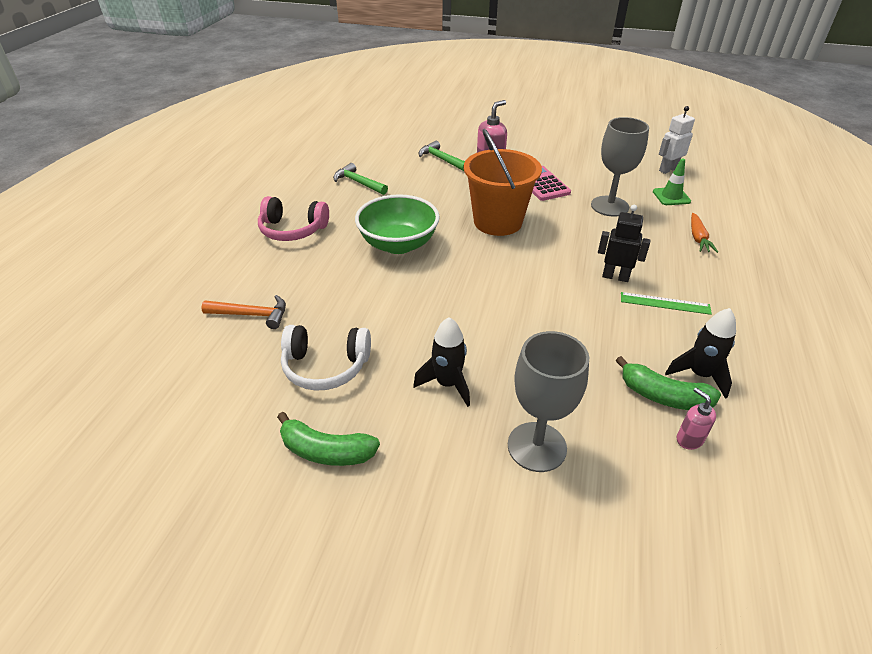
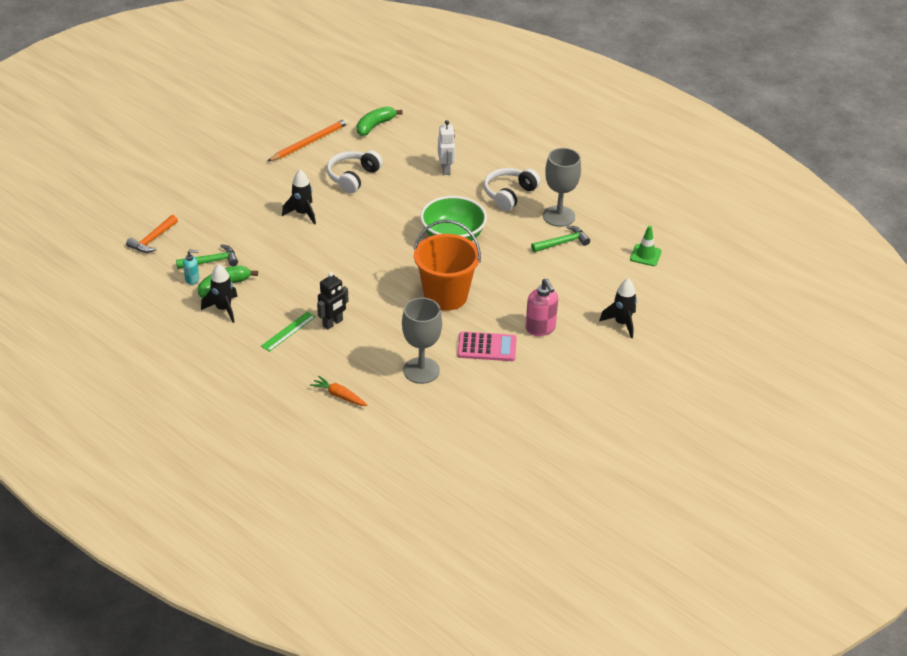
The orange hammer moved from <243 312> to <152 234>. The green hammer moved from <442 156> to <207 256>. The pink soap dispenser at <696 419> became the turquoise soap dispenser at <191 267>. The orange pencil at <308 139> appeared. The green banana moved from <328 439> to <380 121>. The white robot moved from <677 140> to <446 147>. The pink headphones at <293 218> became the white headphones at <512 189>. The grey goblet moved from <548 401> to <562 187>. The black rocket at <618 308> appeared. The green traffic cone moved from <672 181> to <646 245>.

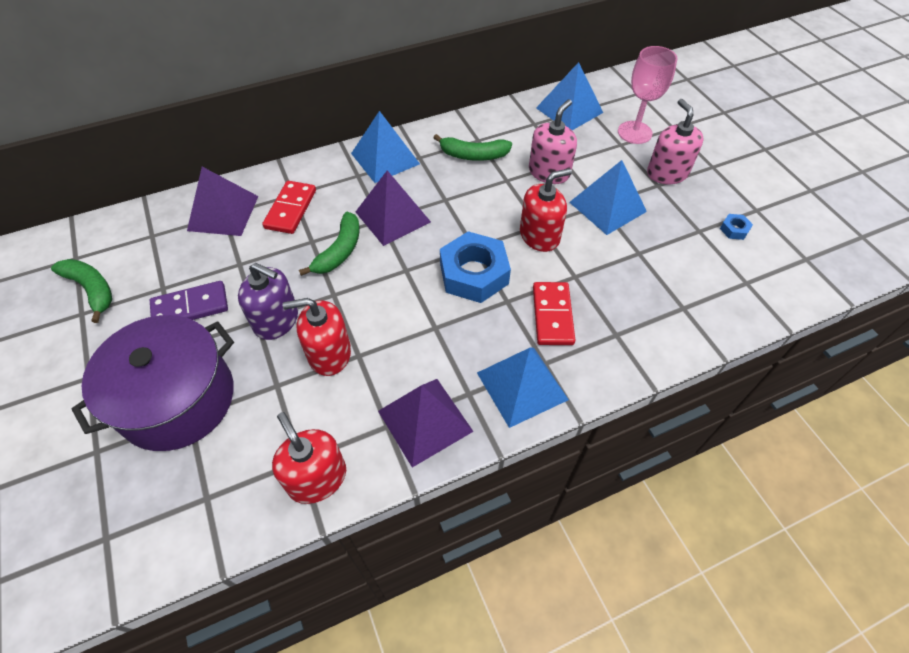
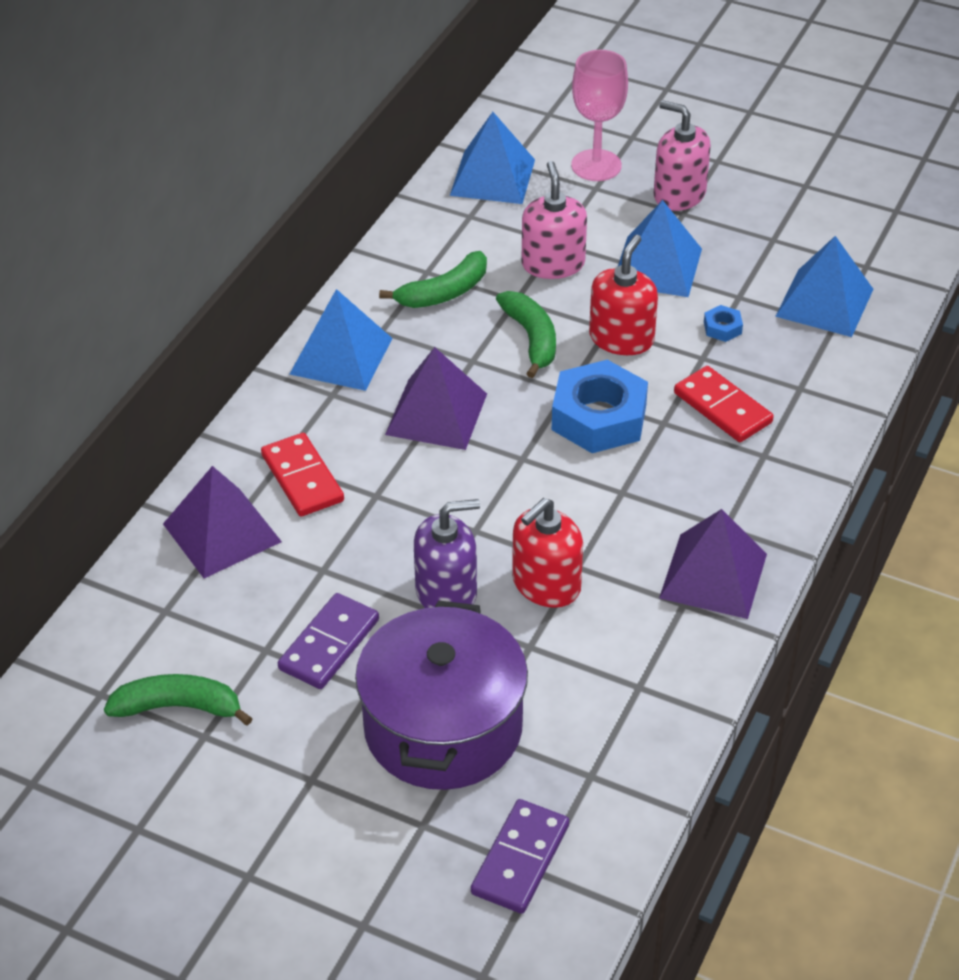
The purple domino at <520 856> appeared. The green banana moved from <329 244> to <526 334>. The blue nut moved from <736 227> to <723 323>. The blue pyramid moved from <523 387> to <824 286>. The red soap dispenser at <309 458> disappeared.

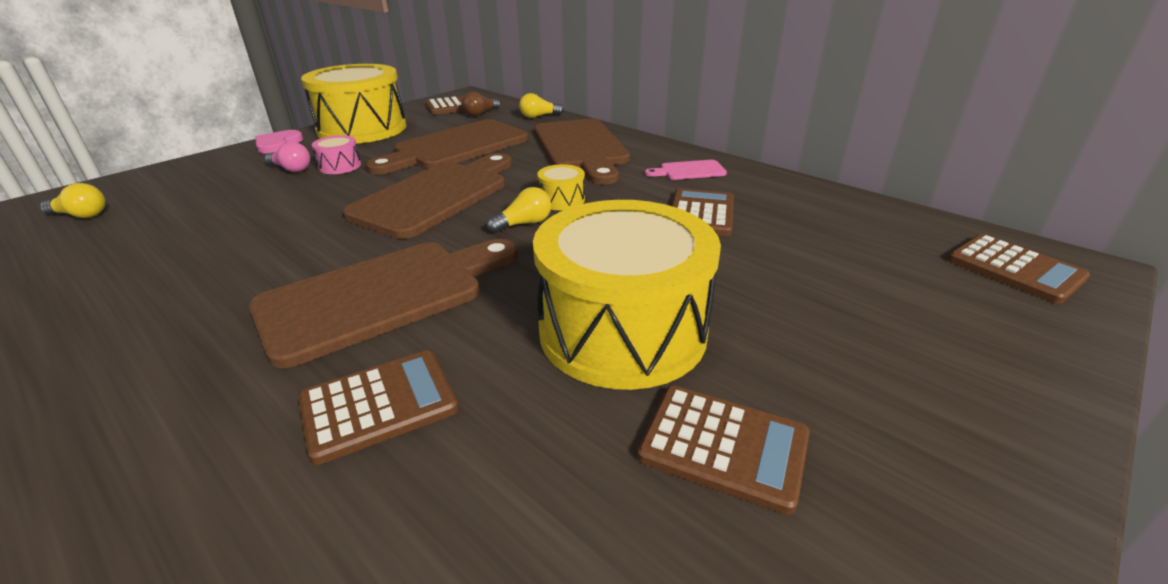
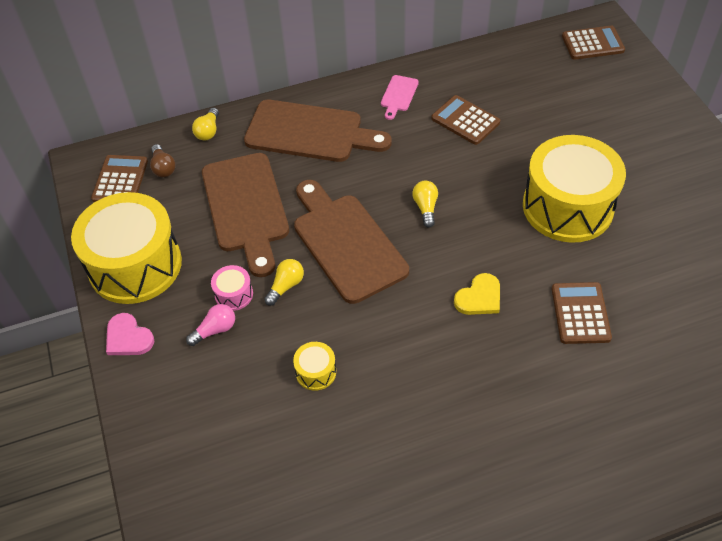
The yellow light bulb moved from <73 200> to <284 282>. The yellow drum moved from <561 187> to <314 366>. The brown cutting board at <383 303> was replaced by the yellow heart at <477 294>. The brown calculator at <723 450> disappeared.

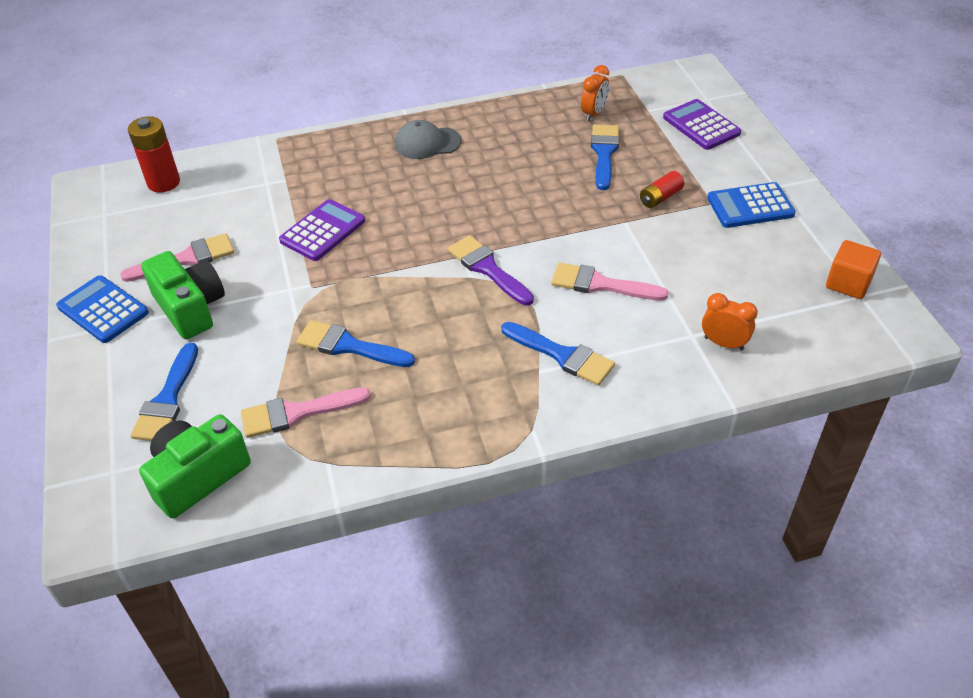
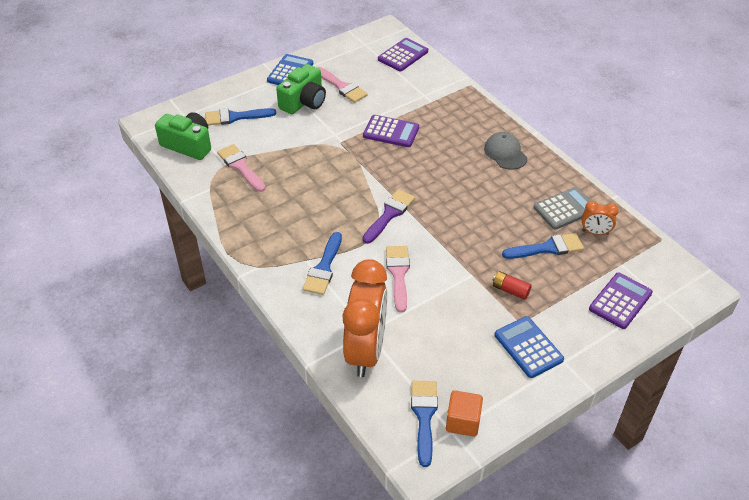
The orange clock at <730 321> changed to 2.28 times the size. The red battery at <154 154> was replaced by the purple calculator at <403 55>. The blue brush moved from <356 343> to <424 424>. The grey calculator at <562 208> appeared.

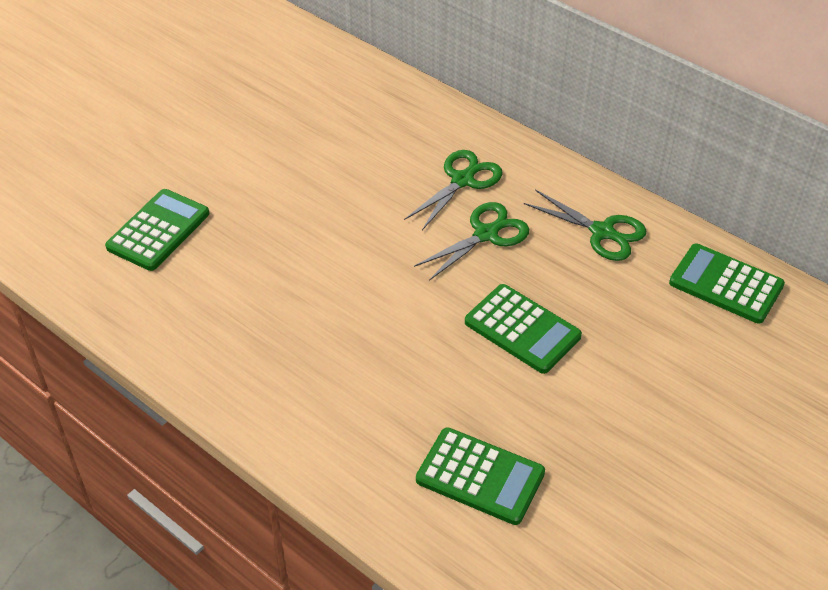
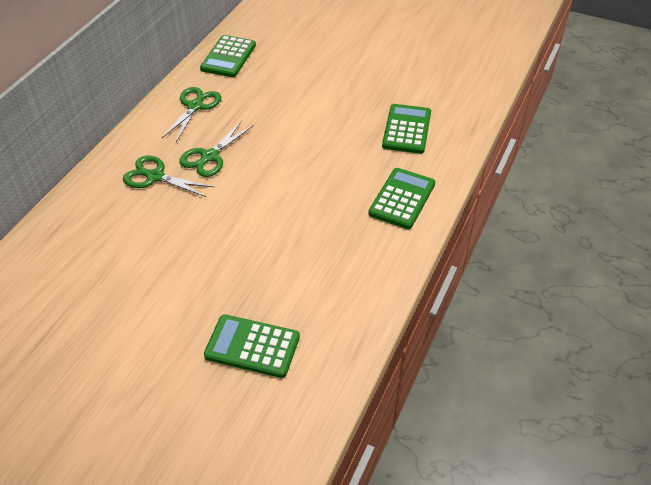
The green scissors at <471 241> turned 90 degrees counterclockwise. The green calculator moved from <523 329> to <401 198>.

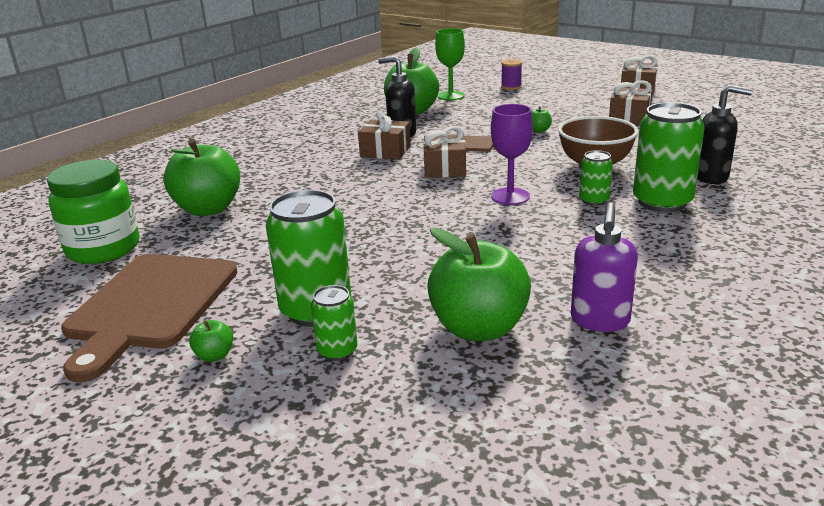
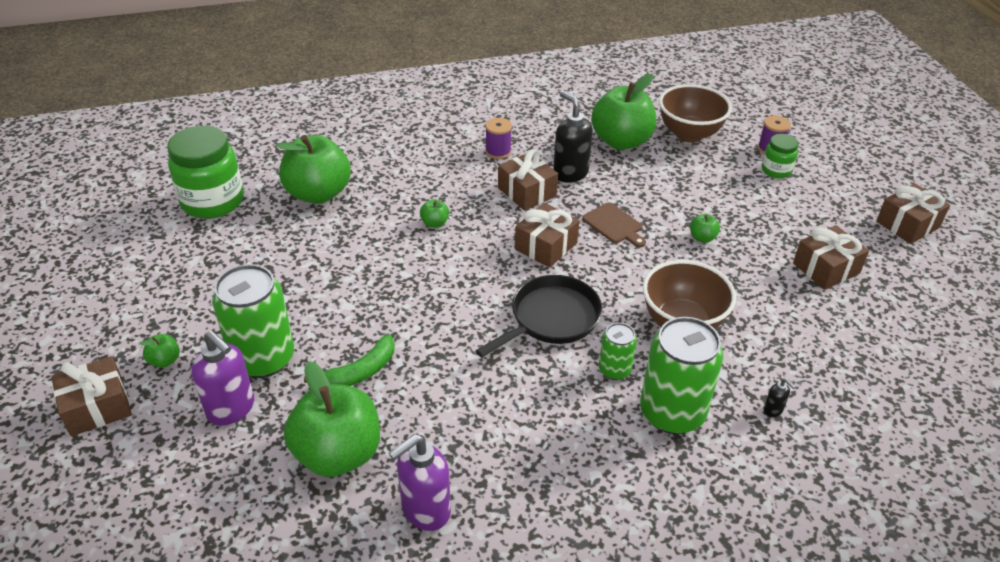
The brown gift at <91 396> appeared. The green can at <334 323> was replaced by the purple soap dispenser at <222 378>. The green banana at <349 360> appeared. The green apple at <434 213> appeared. The purple goblet at <512 154> was replaced by the black pan at <538 316>. The purple spool at <498 138> appeared. The green goblet at <450 64> was replaced by the brown bowl at <695 113>. The green jar at <780 156> appeared. The black soap dispenser at <725 134> changed to 0.44 times the size. The brown cutting board at <149 318> disappeared.

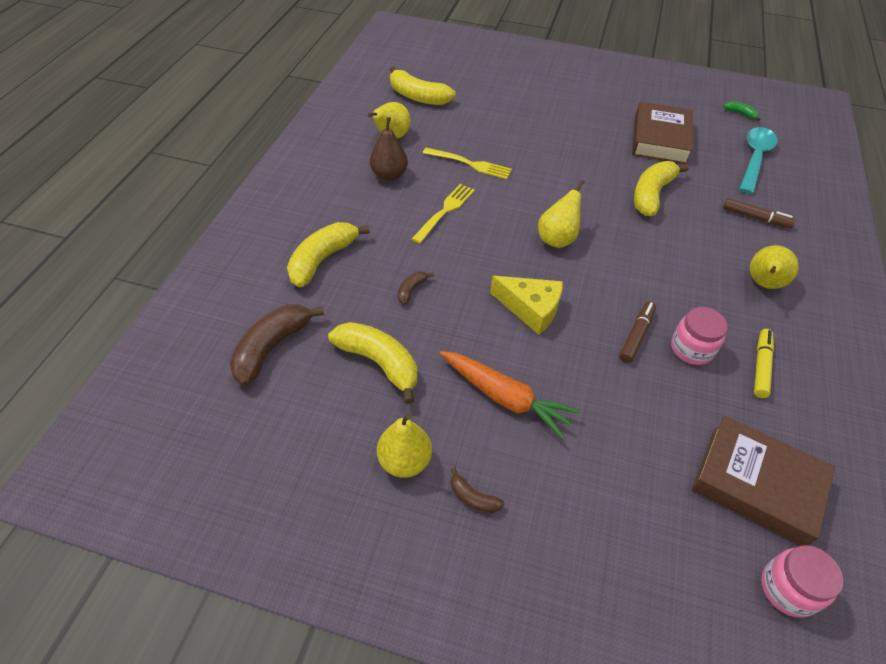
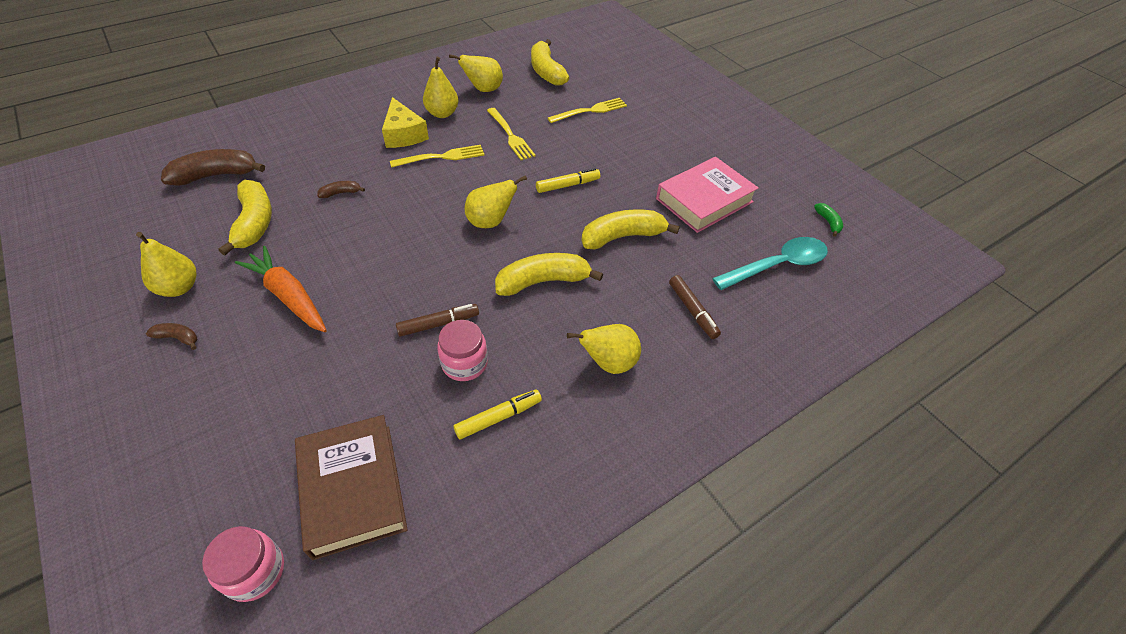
The brown banana at <477 490> turned 120 degrees clockwise. The orange carrot at <510 395> turned 150 degrees clockwise. The yellow cheese moved from <526 305> to <405 122>. The brown pear at <389 149> became the yellow pear at <440 87>. The yellow banana moved from <328 254> to <549 274>. The yellow marker at <568 180> appeared. The yellow fork at <587 110> appeared. The brown book at <662 133> became the pink book at <707 195>.

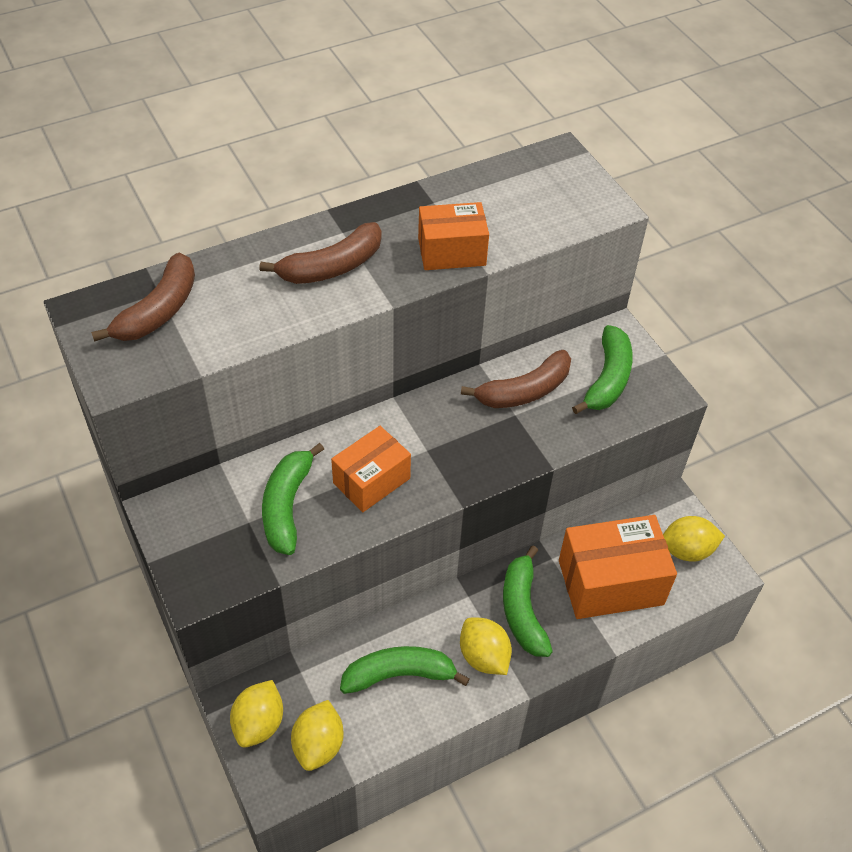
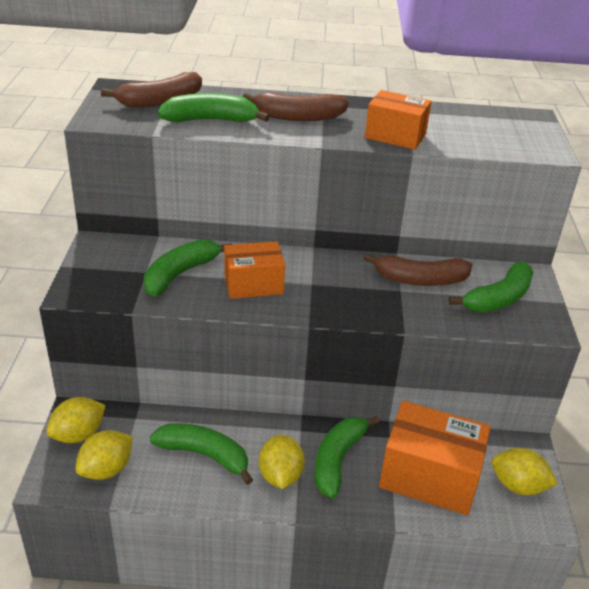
The green banana at <213 107> appeared.

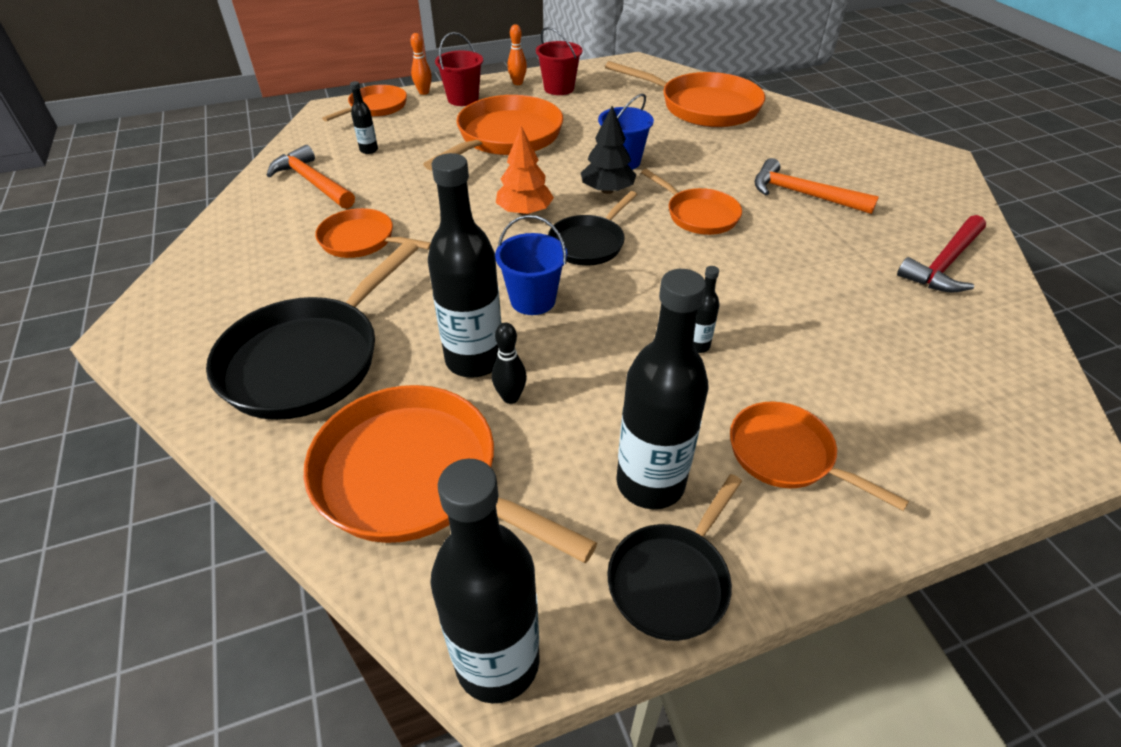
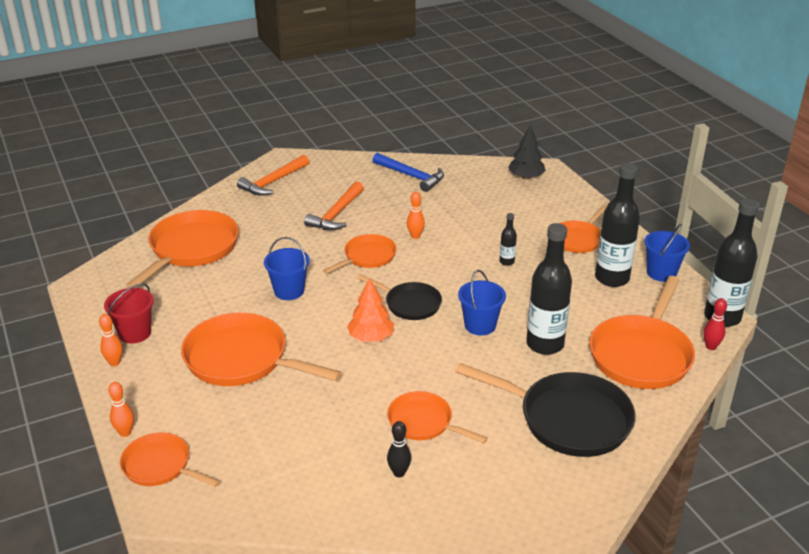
The orange hammer moved from <311 177> to <273 175>. The red hammer at <941 254> became the blue hammer at <408 172>. The orange pan at <373 233> turned 105 degrees clockwise. The black bowling pin moved from <509 363> to <399 449>. The orange bowling pin at <416 215> appeared. The black tree moved from <608 150> to <527 151>. The black pan at <675 557> was replaced by the blue bucket at <667 253>. The red bowling pin at <715 324> appeared. The black bottle at <364 117> disappeared. The red bucket at <459 69> disappeared.

